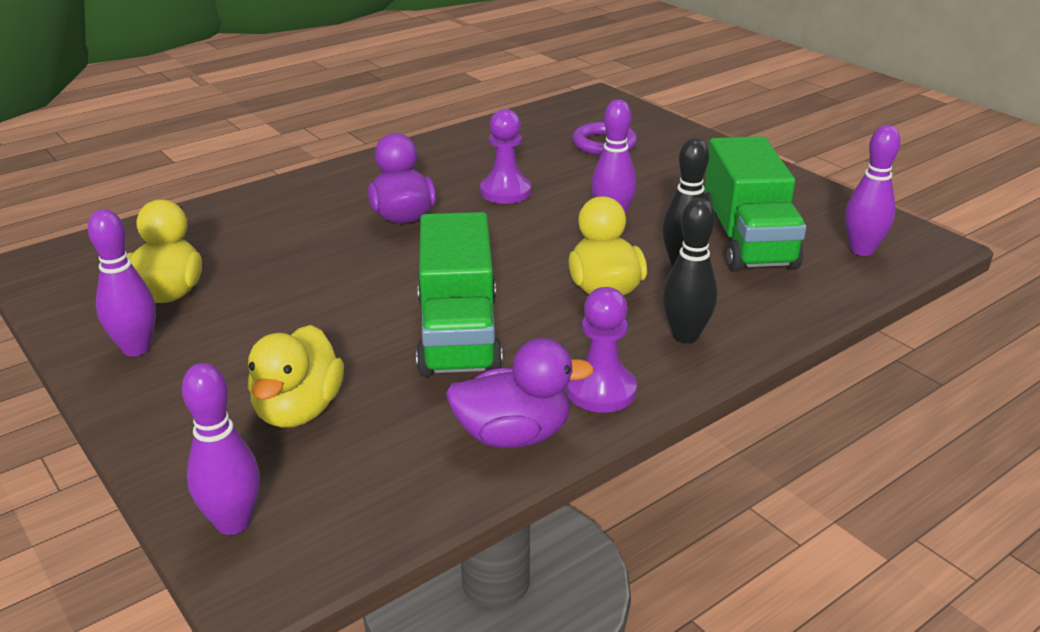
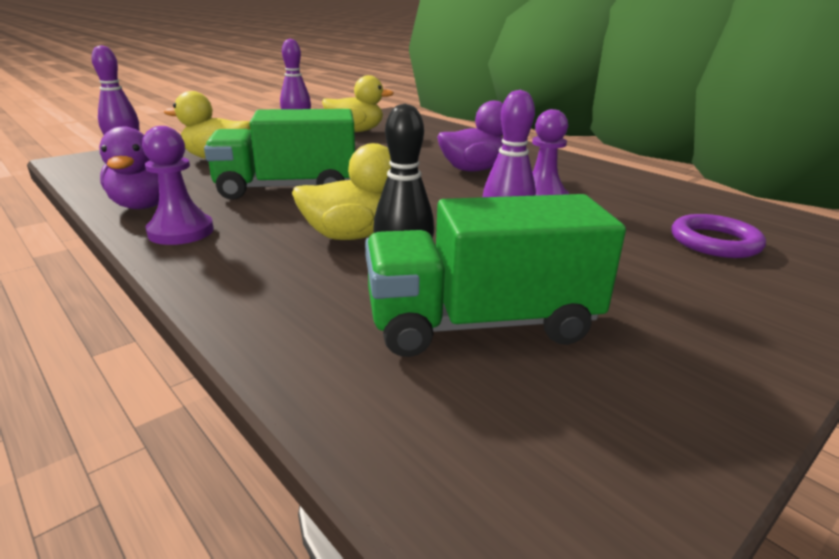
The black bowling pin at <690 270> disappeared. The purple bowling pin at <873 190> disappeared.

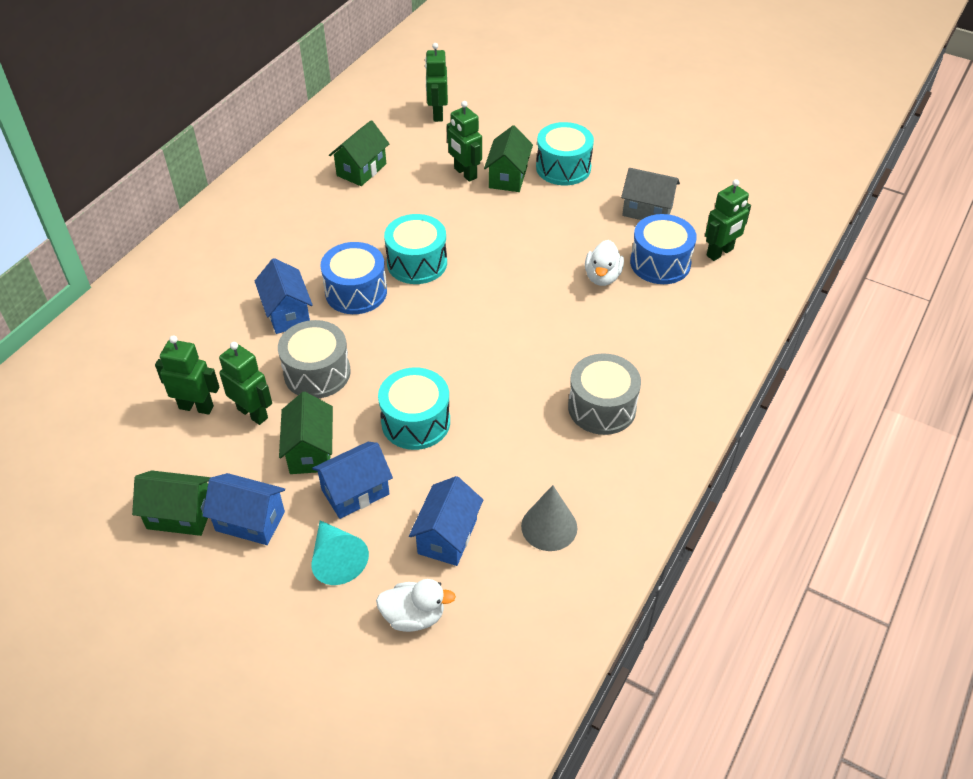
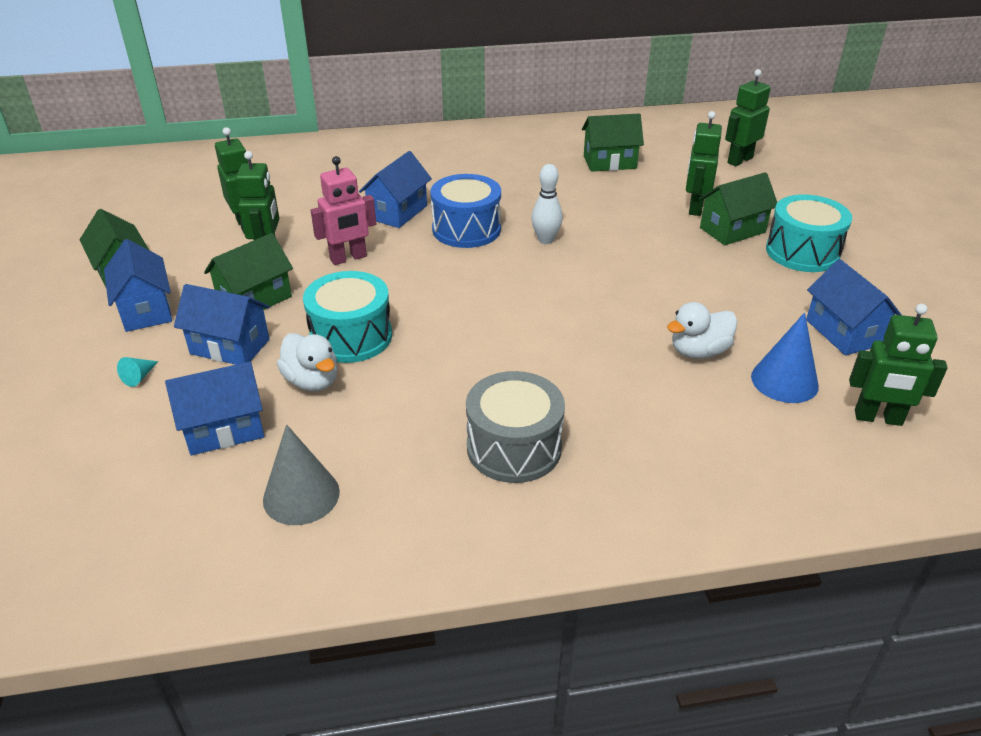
The turquoise cone at <340 552> changed to 0.47 times the size. The white duck moved from <416 605> to <307 362>. The grey drum at <314 359> was replaced by the pink robot at <343 210>. The turquoise drum at <415 249> was replaced by the white bowling pin at <547 204>. The blue drum at <663 249> was replaced by the blue cone at <785 358>. The grey house at <650 194> became the blue house at <854 307>.

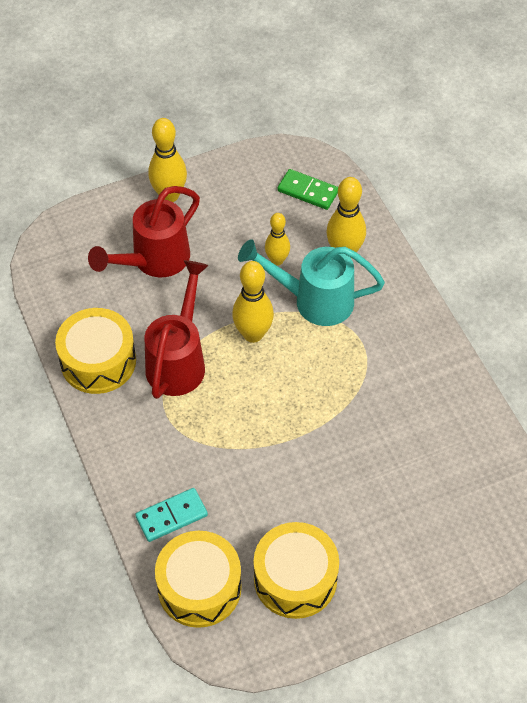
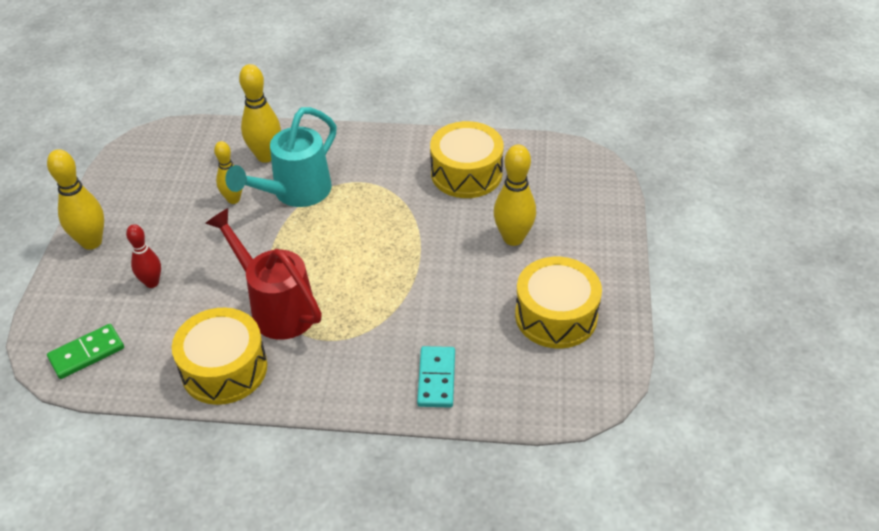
The green domino moved from <307 189> to <85 351>. The red watering can at <144 231> was replaced by the red bowling pin at <143 256>. The yellow drum moved from <198 579> to <467 159>. The yellow bowling pin moved from <253 302> to <515 195>.

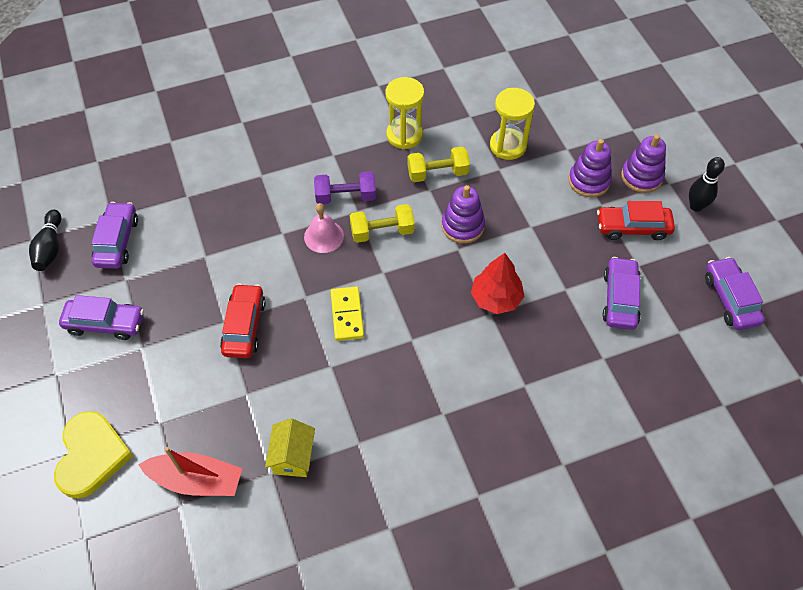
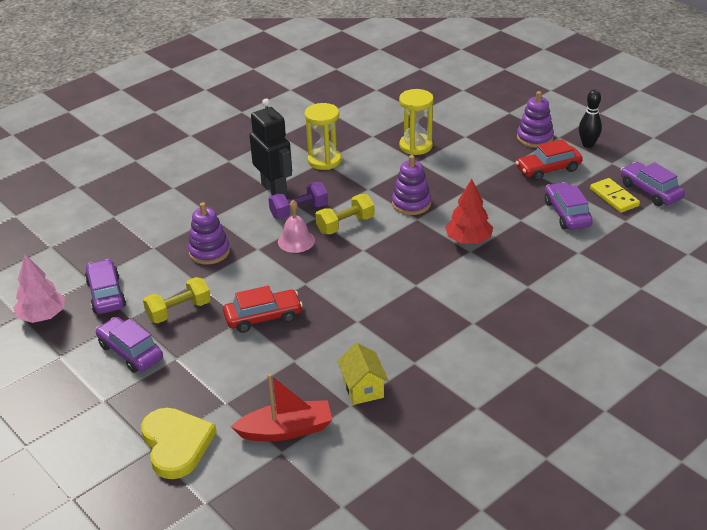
The black bowling pin at <45 240> was replaced by the pink tree at <39 288>. The purple car at <101 317> turned 120 degrees counterclockwise. The yellow dumbbell moved from <438 164> to <177 300>. The purple stacking toy moved from <590 168> to <209 233>. The red car at <243 320> turned 90 degrees clockwise. The black robot at <270 148> appeared. The yellow domino moved from <347 313> to <615 195>.

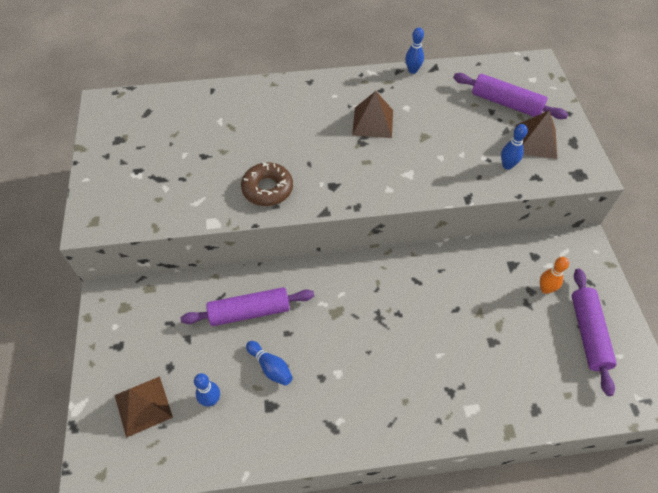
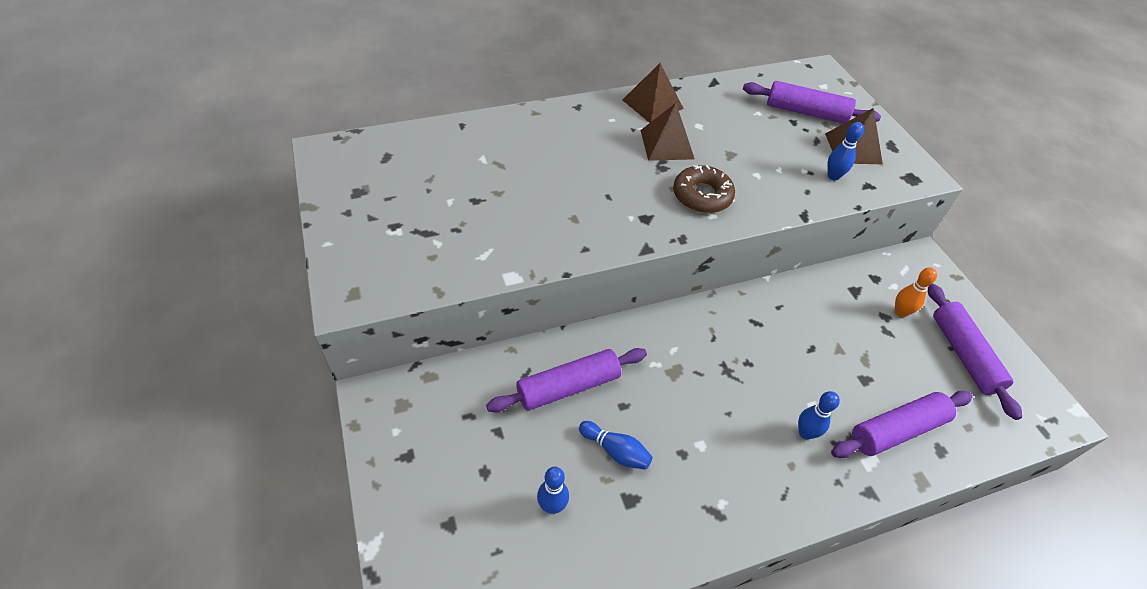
The brown pyramid moved from <144 407> to <653 93>. The brown donut moved from <267 184> to <704 189>. The blue bowling pin moved from <414 50> to <819 415>. The purple rolling pin at <902 424> appeared.

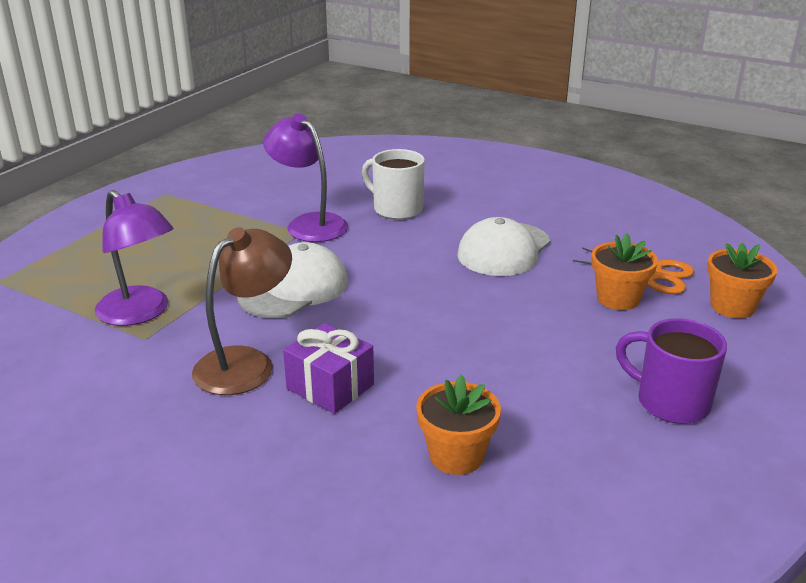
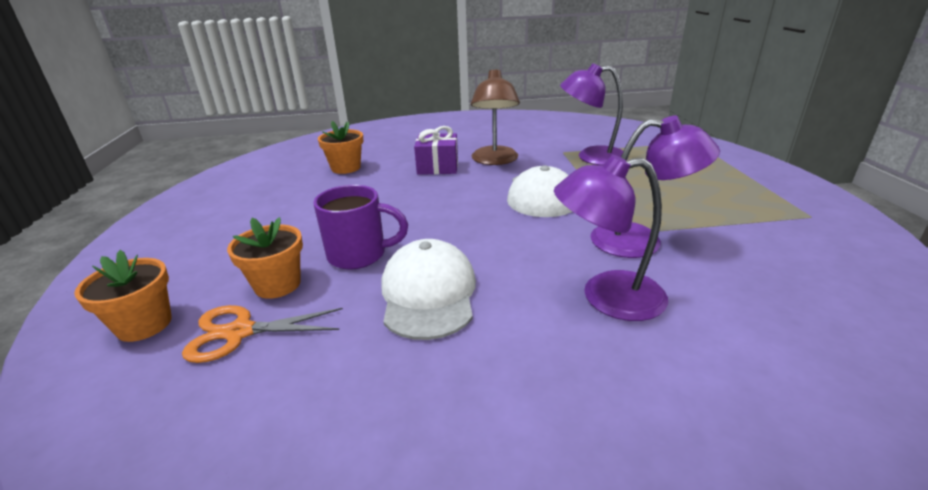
The purple mug moved from <671 371> to <360 227>. The white mug at <393 184> was replaced by the purple lamp at <611 238>.

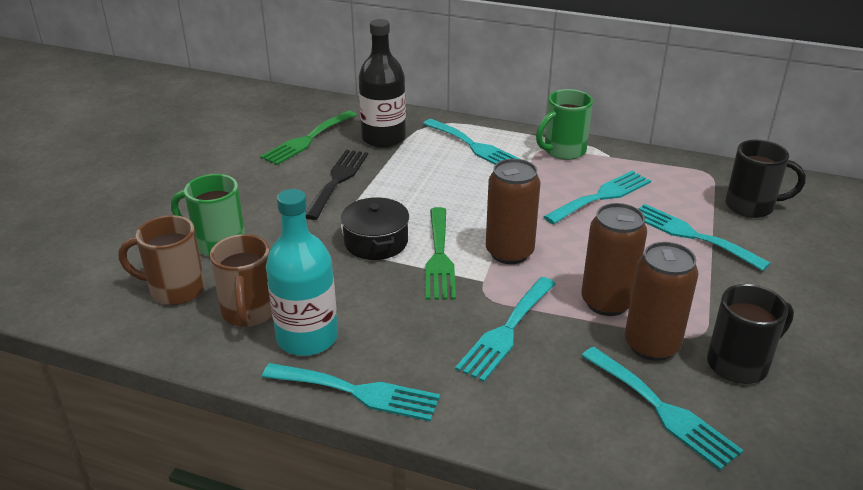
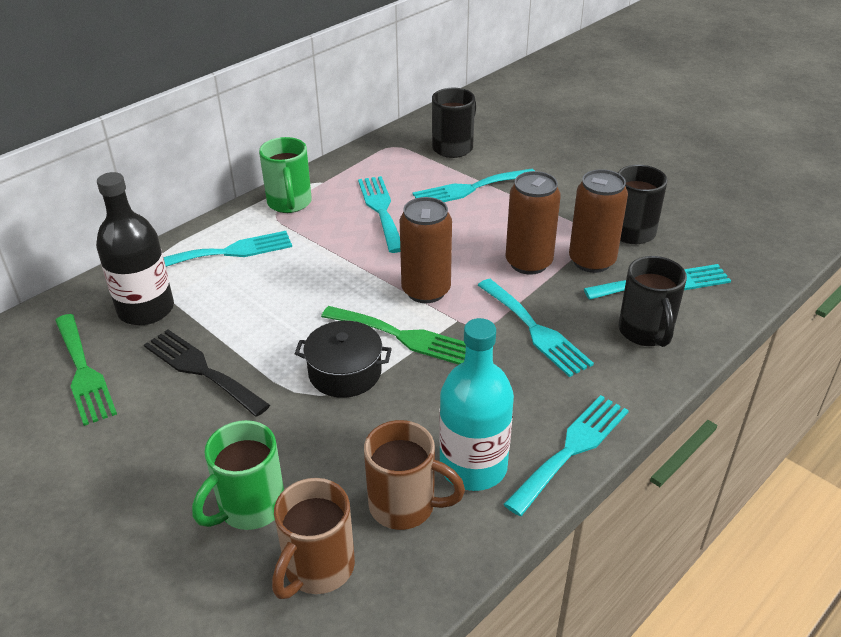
The black mug at <653 301> appeared.

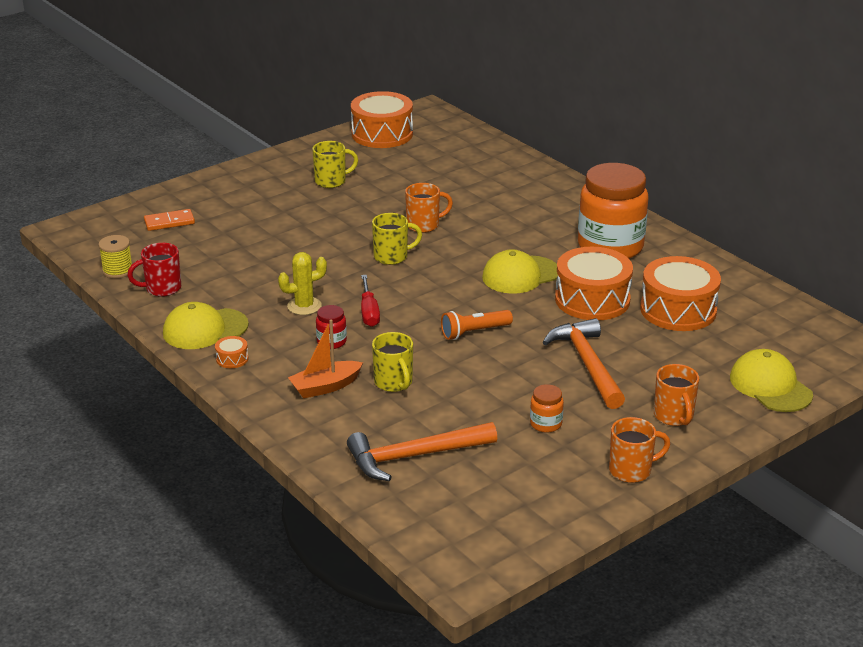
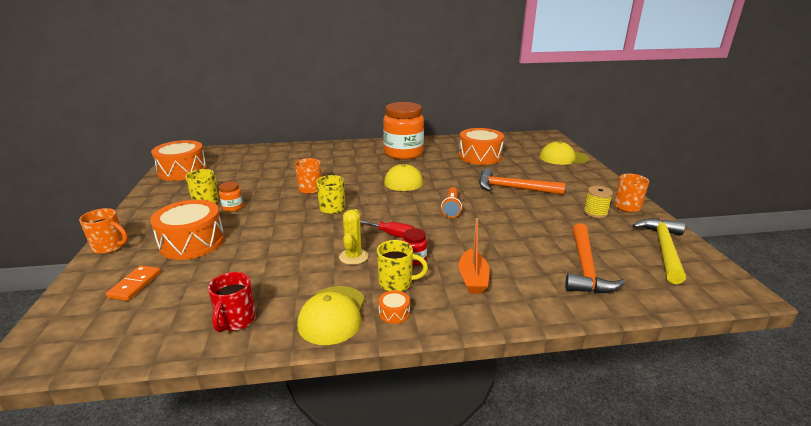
The orange mug moved from <676 395> to <103 231>. The orange drum moved from <594 283> to <187 230>. The orange jar moved from <547 408> to <231 197>. The yellow mug moved from <392 362> to <402 265>. The yellow spool moved from <115 256> to <598 202>. The yellow hammer at <659 251> appeared.

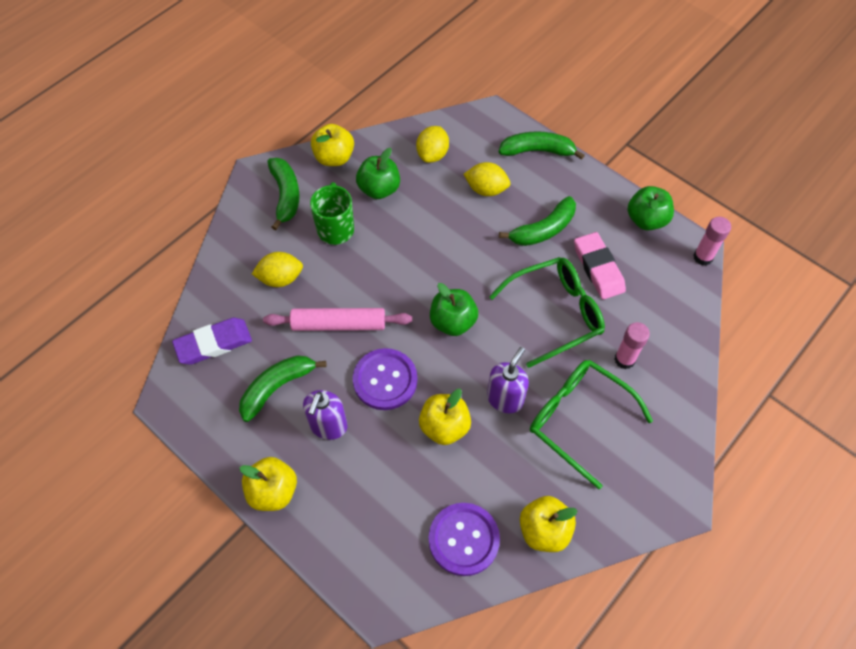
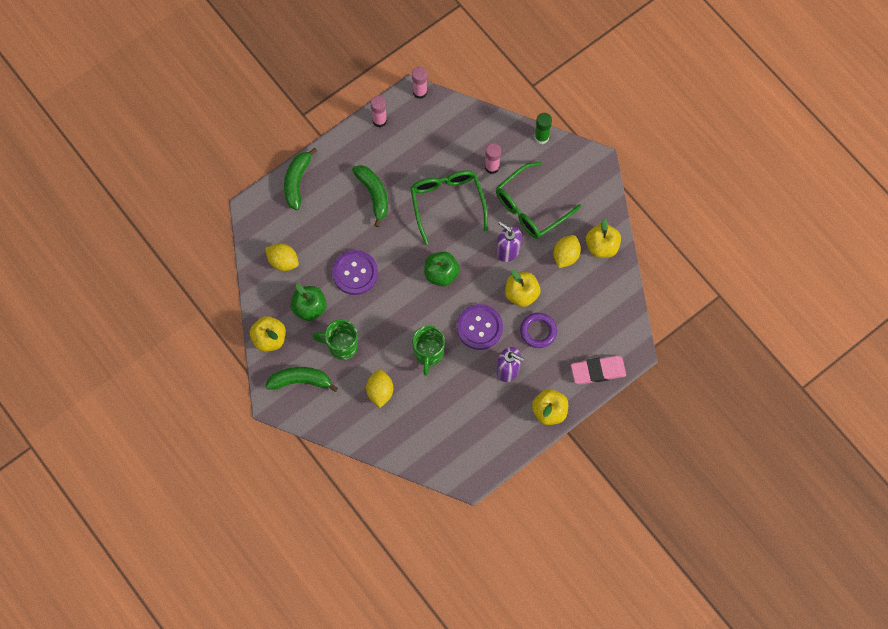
The purple button moved from <464 539> to <355 272>. The green apple at <651 208> was replaced by the pink glue stick at <378 111>. The pink rolling pin at <337 319> was replaced by the green mug at <428 351>. The purple ring at <538 330> appeared. The green glue stick at <543 128> appeared. The yellow lemon moved from <487 179> to <567 251>. The pink eraser moved from <600 265> to <598 370>. The purple eraser at <212 341> disappeared. The green banana at <283 388> disappeared.

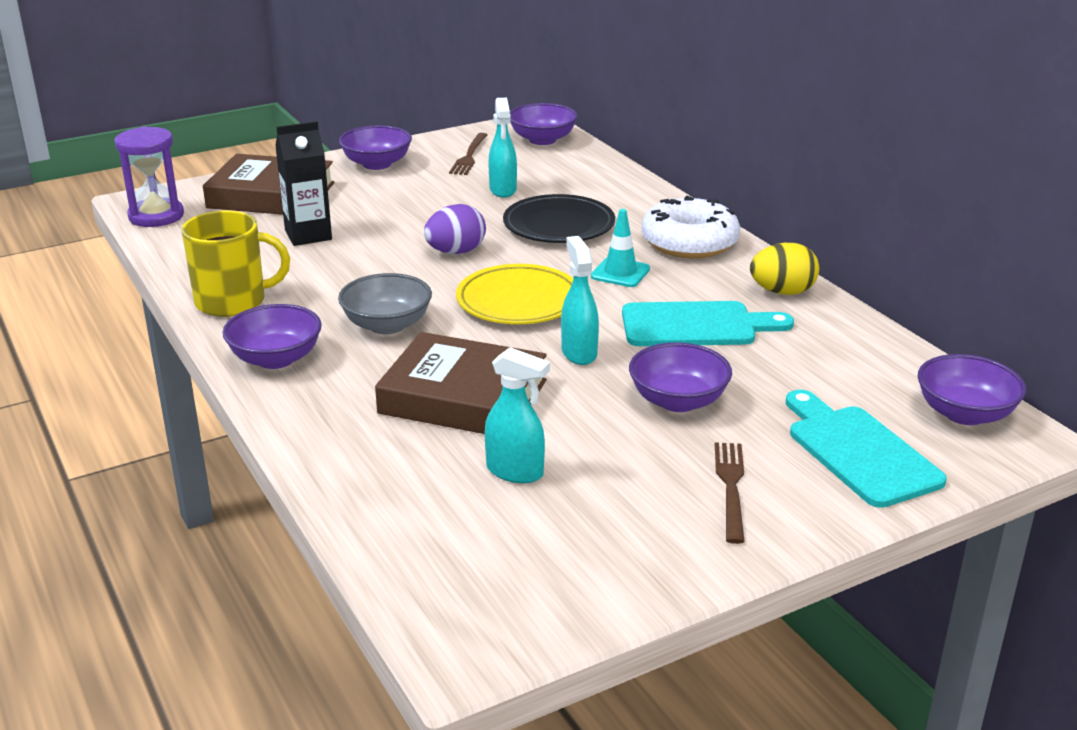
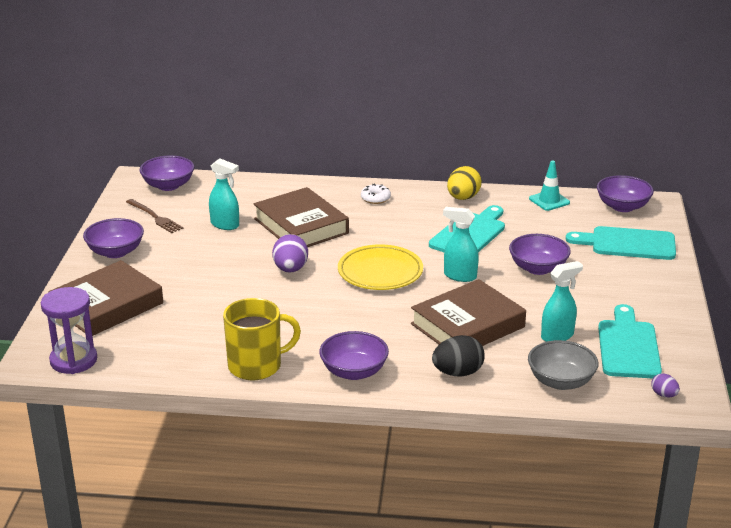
The yellow mug at <235 263> turned 45 degrees clockwise. The black plate at <559 218> was replaced by the brown book at <301 217>. The white donut at <690 227> changed to 0.46 times the size. The black egg at <458 356> appeared. The grey bowl moved from <385 303> to <563 365>. The turquoise traffic cone moved from <620 248> to <549 185>. The turquoise cutting board at <630 341> appeared. The purple egg at <665 385> appeared. The black carton at <303 183> disappeared. The brown fork at <730 493> disappeared.

